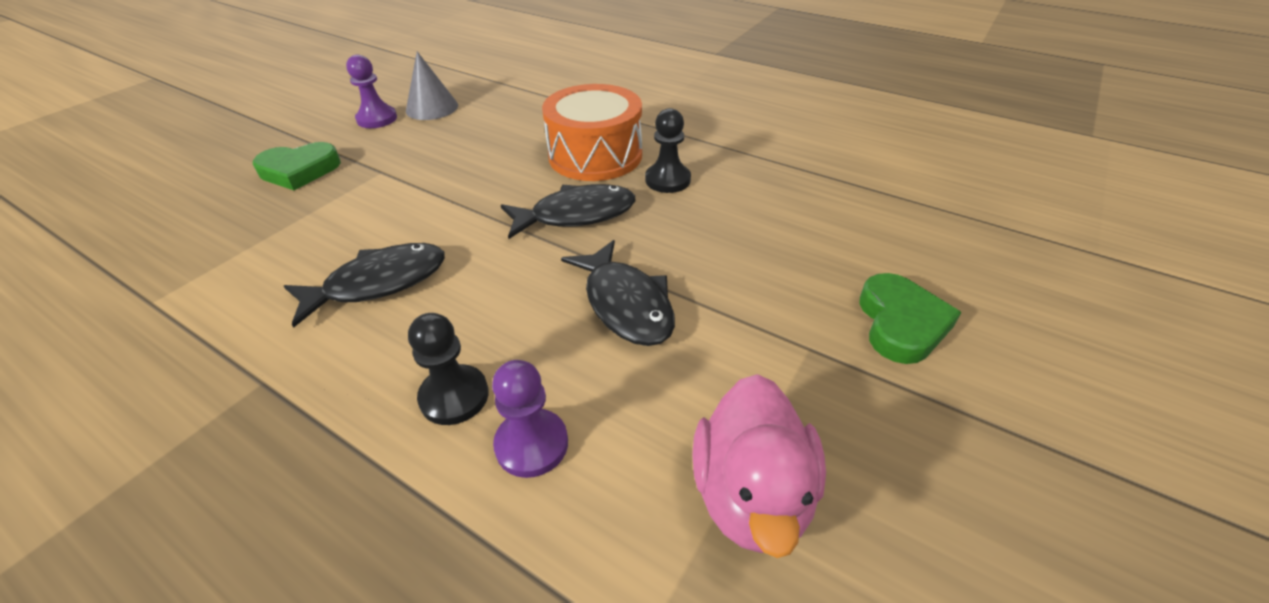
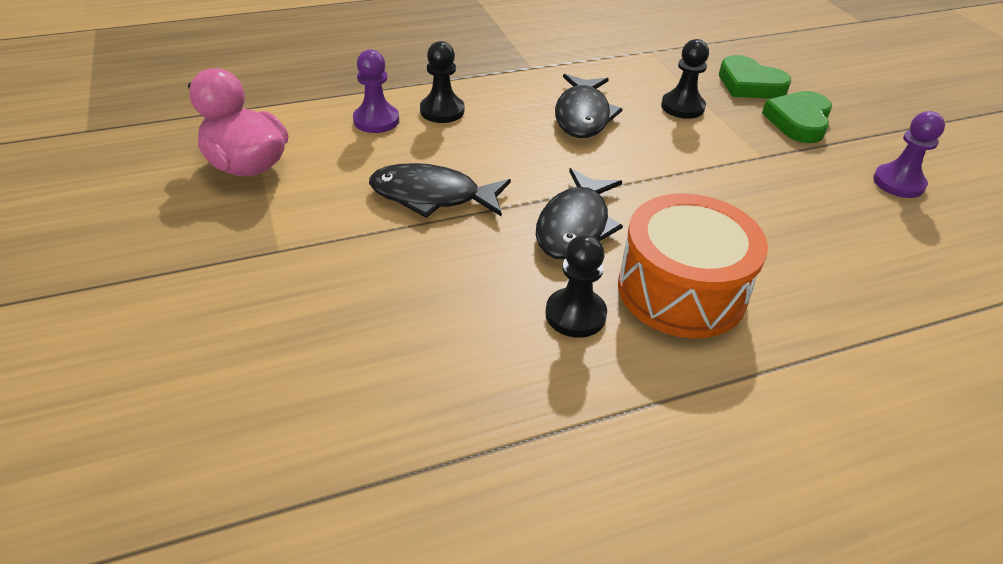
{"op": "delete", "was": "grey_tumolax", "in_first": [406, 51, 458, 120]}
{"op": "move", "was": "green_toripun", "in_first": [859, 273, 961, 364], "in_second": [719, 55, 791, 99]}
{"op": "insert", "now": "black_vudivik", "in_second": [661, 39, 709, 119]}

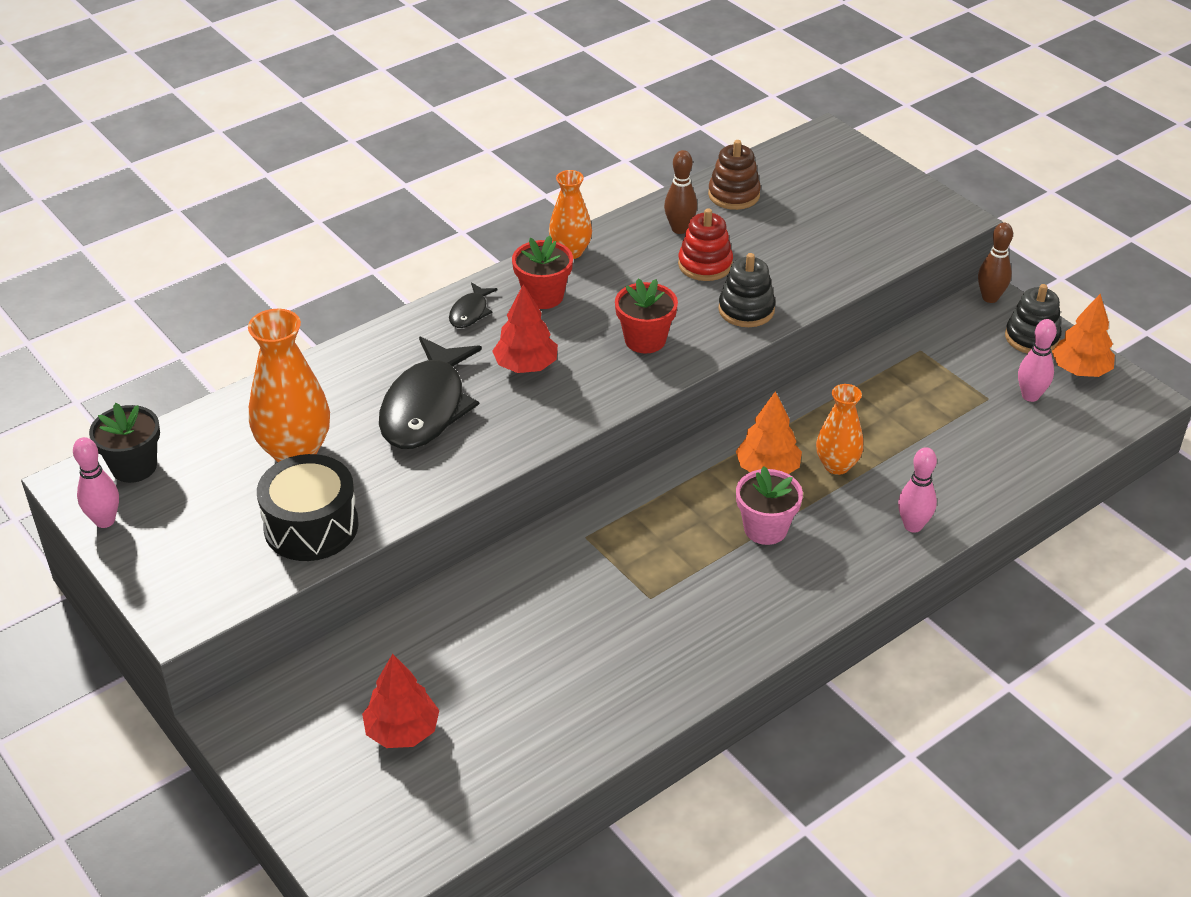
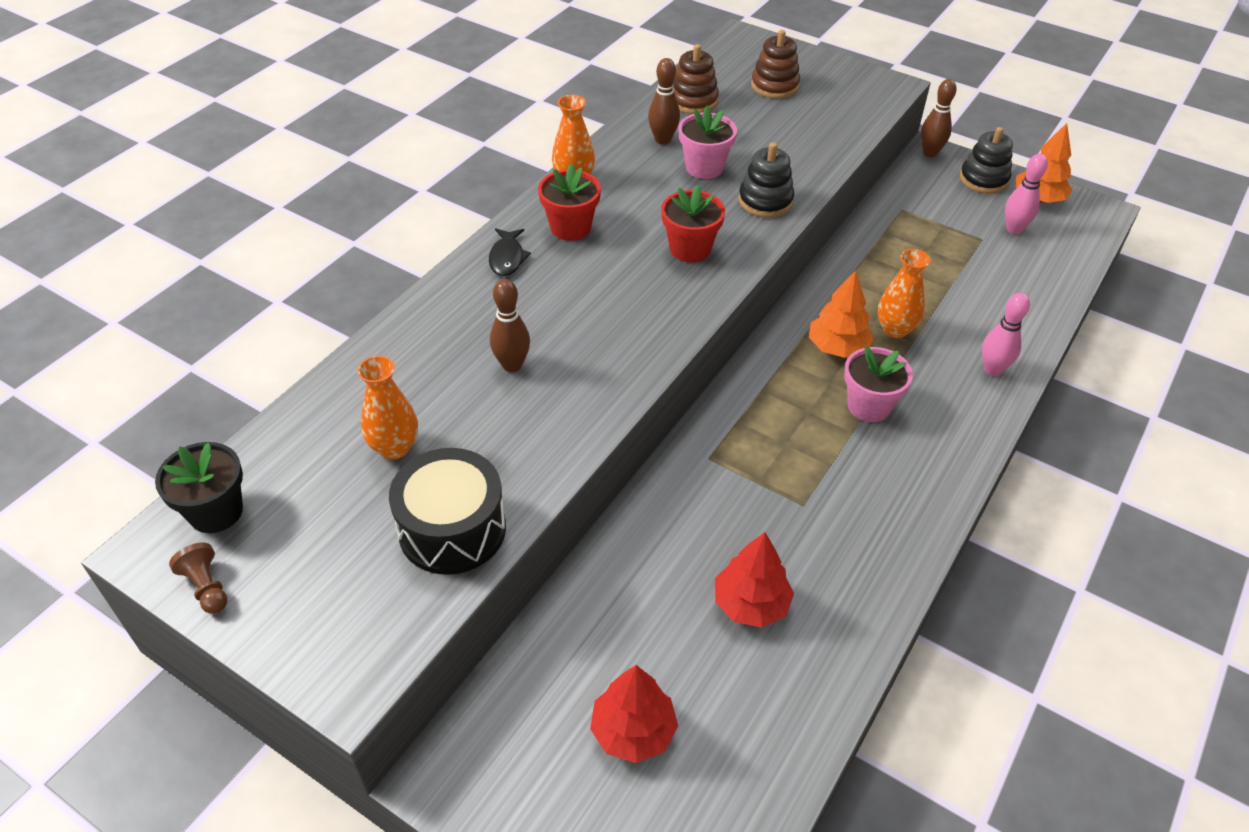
{"op": "replace", "was": "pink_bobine", "now": "brown_vudivik", "in_first": [73, 437, 119, 528], "in_second": [169, 542, 227, 614]}
{"op": "resize", "was": "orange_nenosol", "in_first": [248, 309, 330, 462], "in_second": [357, 356, 418, 459], "ratio": 0.62}
{"op": "replace", "was": "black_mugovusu", "now": "brown_bobine", "in_first": [379, 336, 482, 449], "in_second": [490, 279, 530, 372]}
{"op": "move", "was": "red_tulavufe", "in_first": [492, 284, 558, 373], "in_second": [715, 532, 794, 627]}
{"op": "replace", "was": "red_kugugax", "now": "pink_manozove", "in_first": [678, 208, 733, 281], "in_second": [678, 106, 737, 179]}
{"op": "insert", "now": "brown_kugugax", "in_second": [751, 30, 800, 99]}

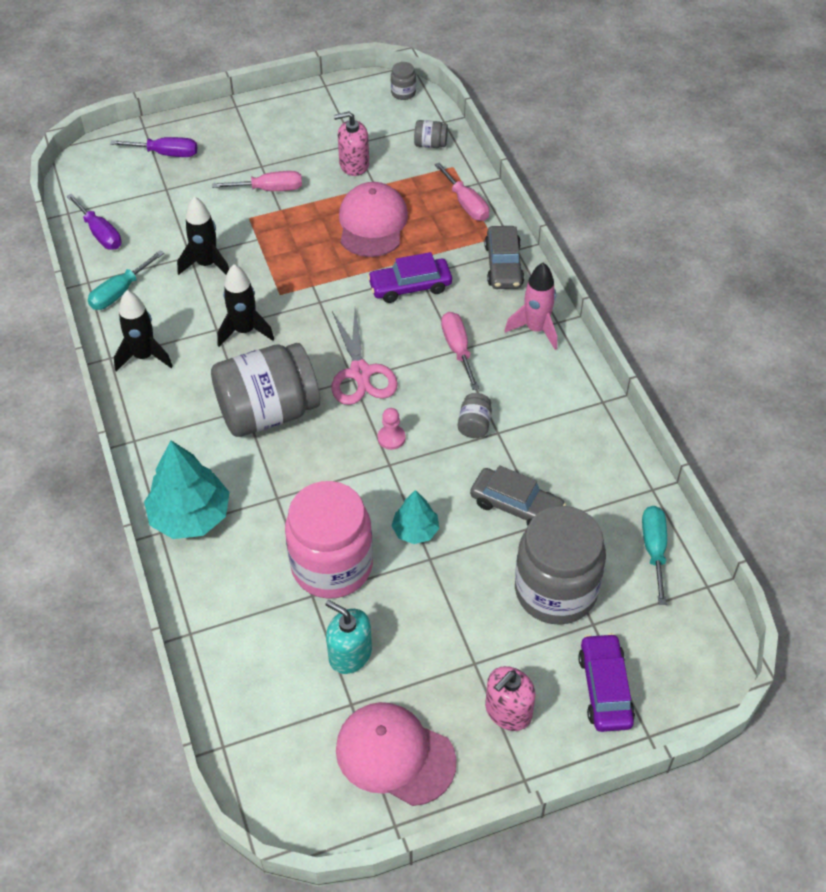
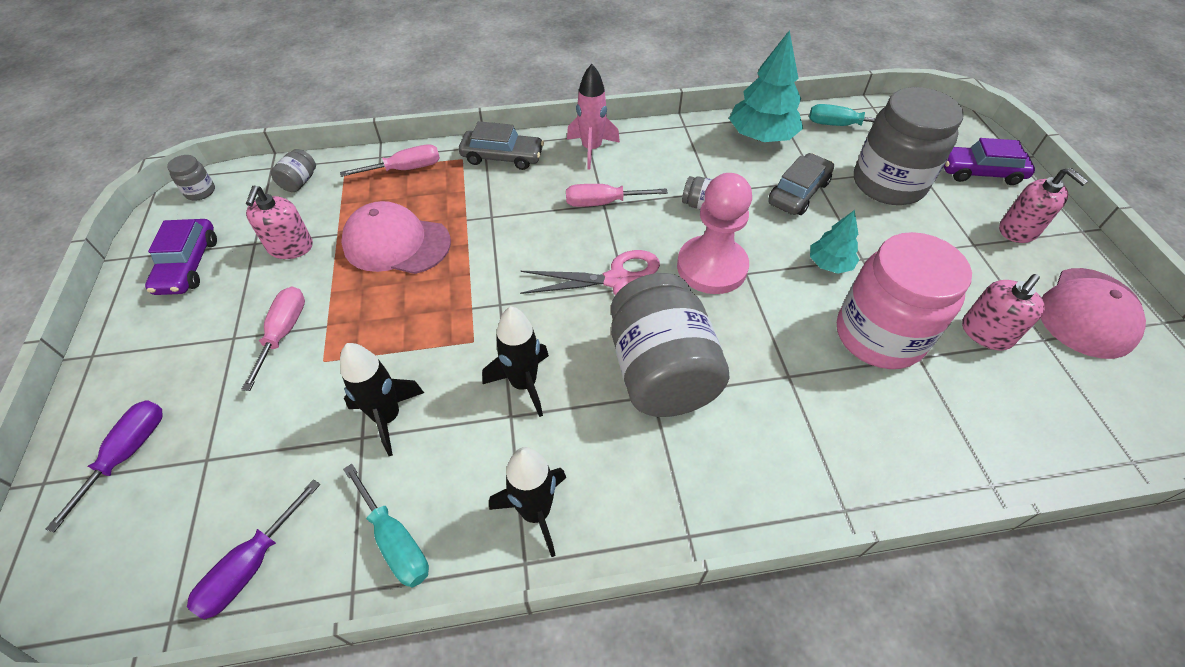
{"op": "rotate", "was": "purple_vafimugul", "in_first": [67, 194, 122, 250], "in_second": [187, 479, 320, 620], "clockwise": 150}
{"op": "move", "was": "turquoise_tulavufe", "in_first": [144, 441, 230, 539], "in_second": [729, 30, 803, 142]}
{"op": "recolor", "was": "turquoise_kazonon", "now": "pink_kazonon", "in_first": [325, 600, 372, 674], "in_second": [962, 274, 1045, 351]}
{"op": "move", "was": "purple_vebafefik", "in_first": [367, 252, 452, 303], "in_second": [145, 219, 217, 295]}
{"op": "resize", "was": "pink_vudivik", "in_first": [378, 408, 405, 450], "in_second": [677, 173, 752, 294], "ratio": 2.36}

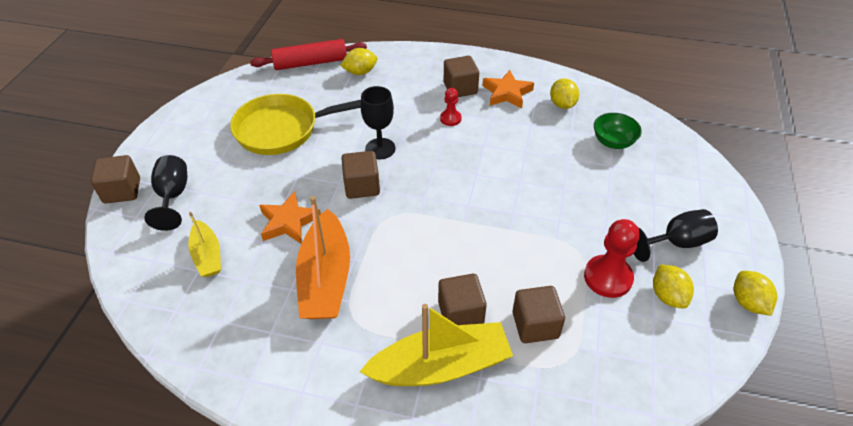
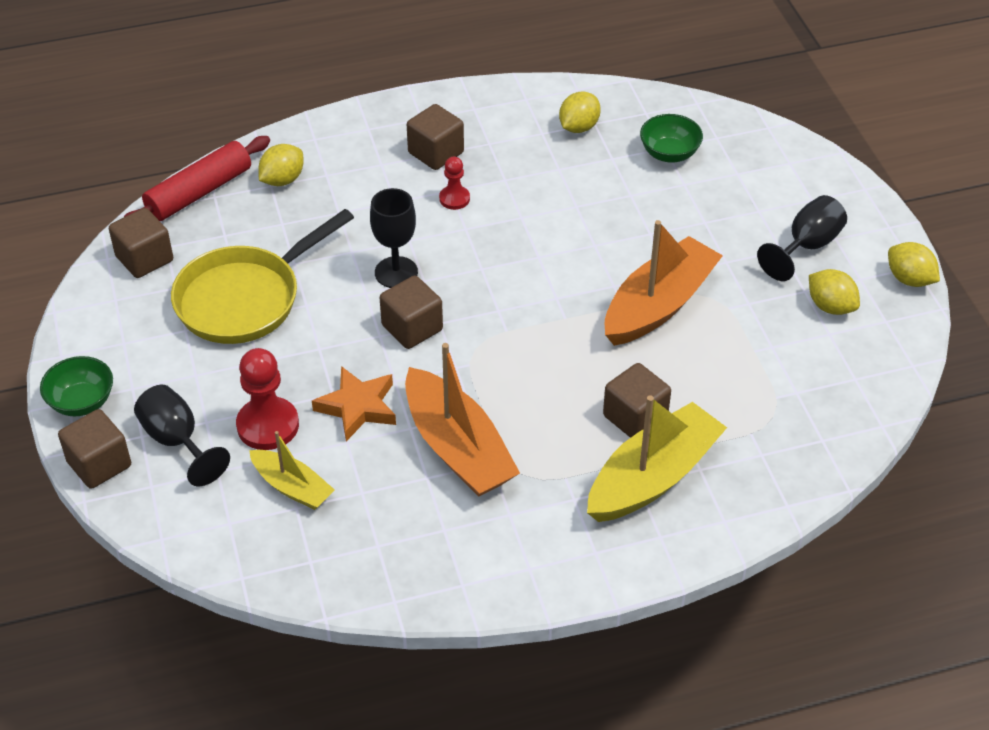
{"op": "delete", "was": "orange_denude", "in_first": [483, 70, 534, 108]}
{"op": "move", "was": "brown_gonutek", "in_first": [512, 286, 565, 343], "in_second": [109, 208, 173, 278]}
{"op": "rotate", "was": "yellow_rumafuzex", "in_first": [550, 79, 579, 109], "in_second": [559, 92, 601, 133], "clockwise": 75}
{"op": "move", "was": "red_vudivik", "in_first": [584, 219, 640, 298], "in_second": [236, 348, 299, 450]}
{"op": "insert", "now": "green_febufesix", "in_second": [40, 356, 113, 416]}
{"op": "insert", "now": "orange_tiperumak", "in_second": [605, 220, 723, 346]}

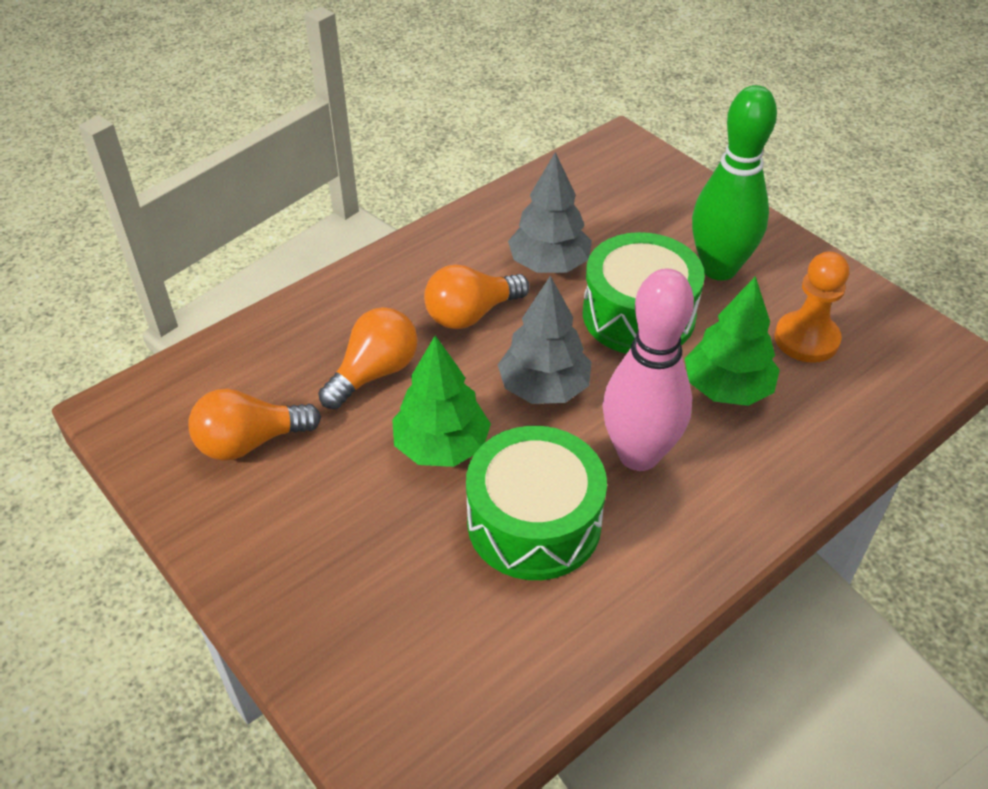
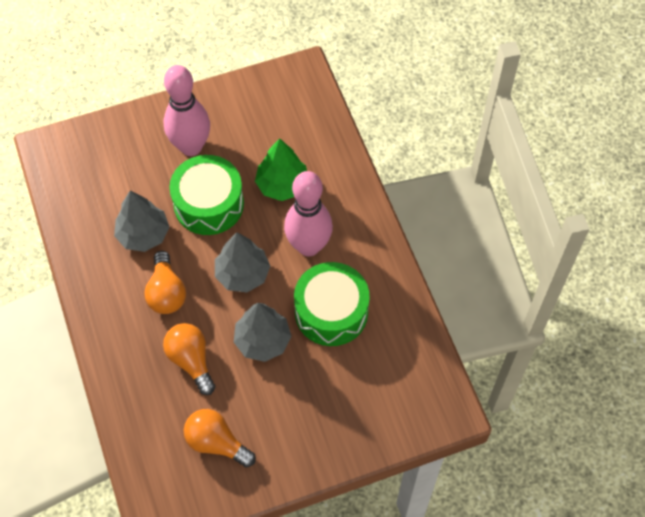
{"op": "rotate", "was": "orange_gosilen", "in_first": [189, 389, 321, 461], "in_second": [184, 409, 256, 467], "clockwise": 120}
{"op": "recolor", "was": "green_tulavufe", "now": "grey_tulavufe", "in_first": [392, 336, 491, 467], "in_second": [234, 303, 291, 362]}
{"op": "recolor", "was": "green_bobine", "now": "pink_bobine", "in_first": [692, 85, 777, 281], "in_second": [164, 65, 210, 156]}
{"op": "delete", "was": "orange_vudivik", "in_first": [775, 251, 849, 363]}

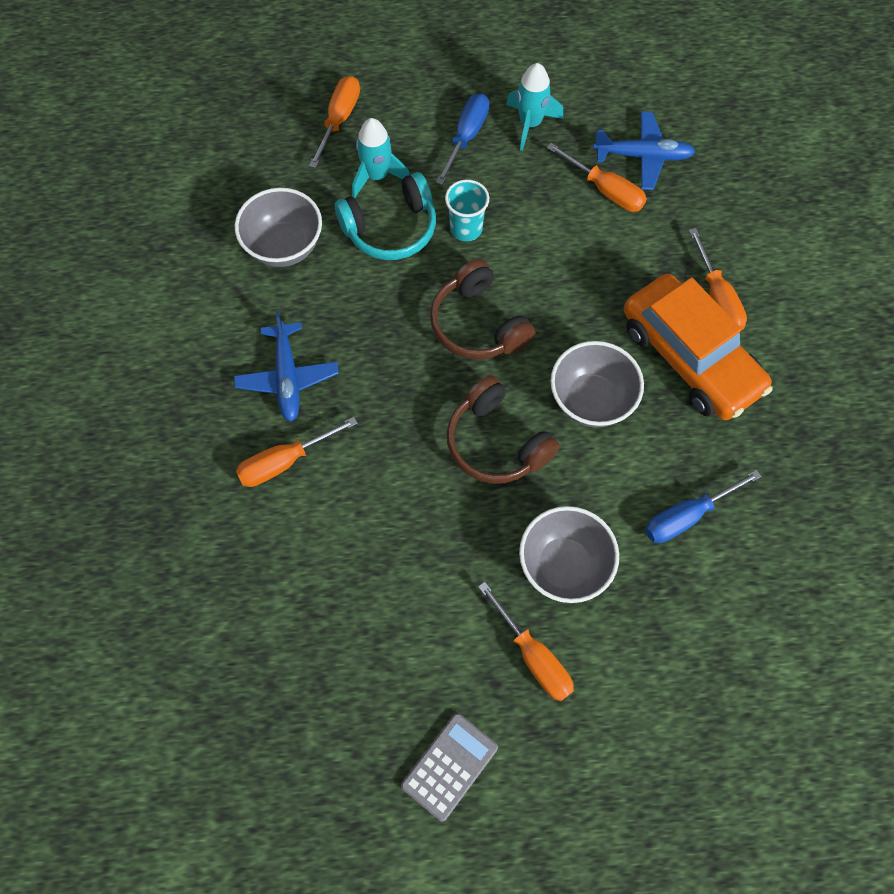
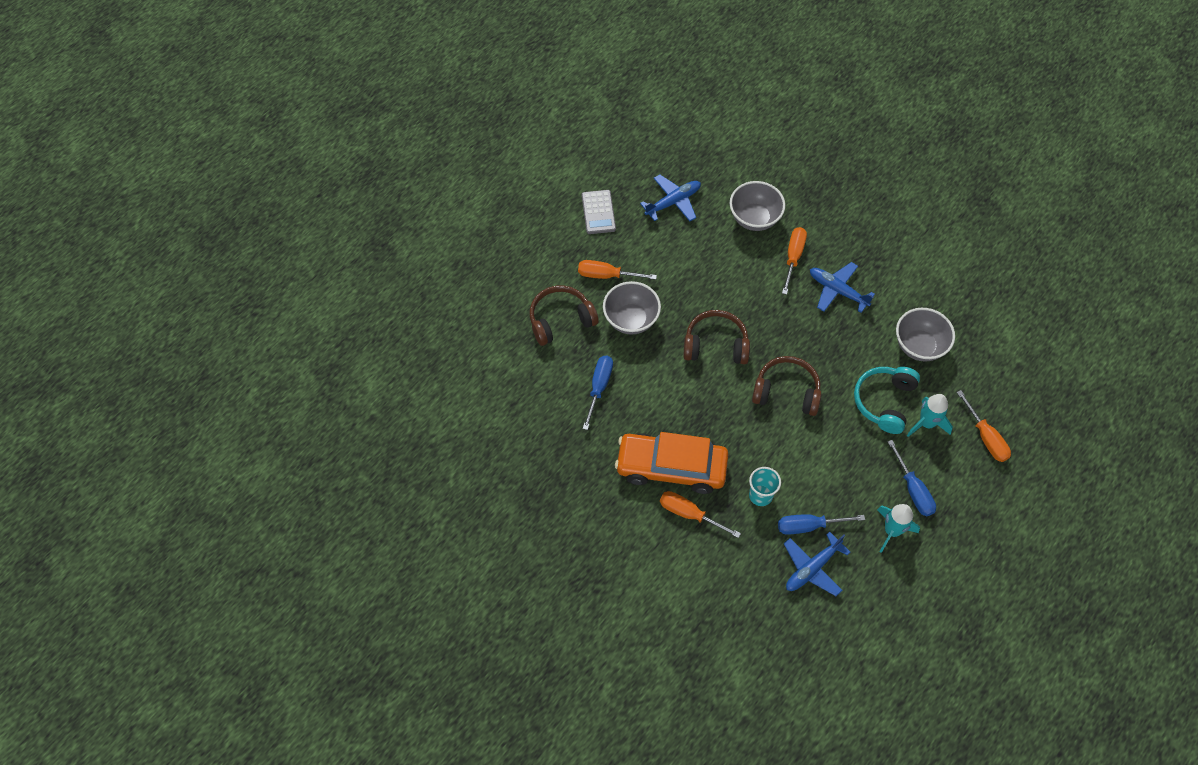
{"op": "move", "was": "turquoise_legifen", "in_first": [445, 179, 489, 241], "in_second": [749, 467, 781, 506]}
{"op": "recolor", "was": "orange_vafimugul", "now": "blue_vafimugul", "in_first": [547, 143, 647, 212], "in_second": [778, 514, 865, 535]}
{"op": "move", "was": "grey_febufesix", "in_first": [550, 341, 644, 427], "in_second": [730, 181, 785, 231]}
{"op": "insert", "now": "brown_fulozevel", "in_second": [530, 285, 599, 346]}
{"op": "insert", "now": "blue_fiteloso", "in_second": [640, 174, 701, 221]}

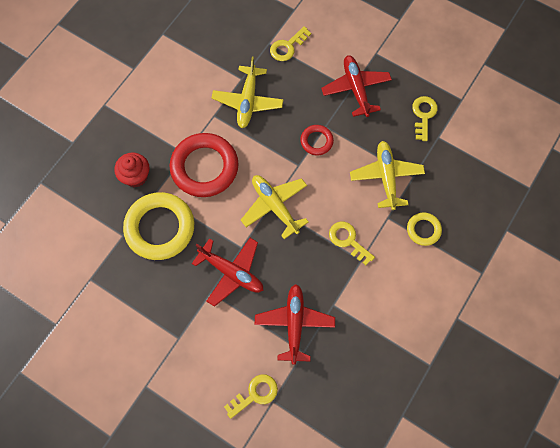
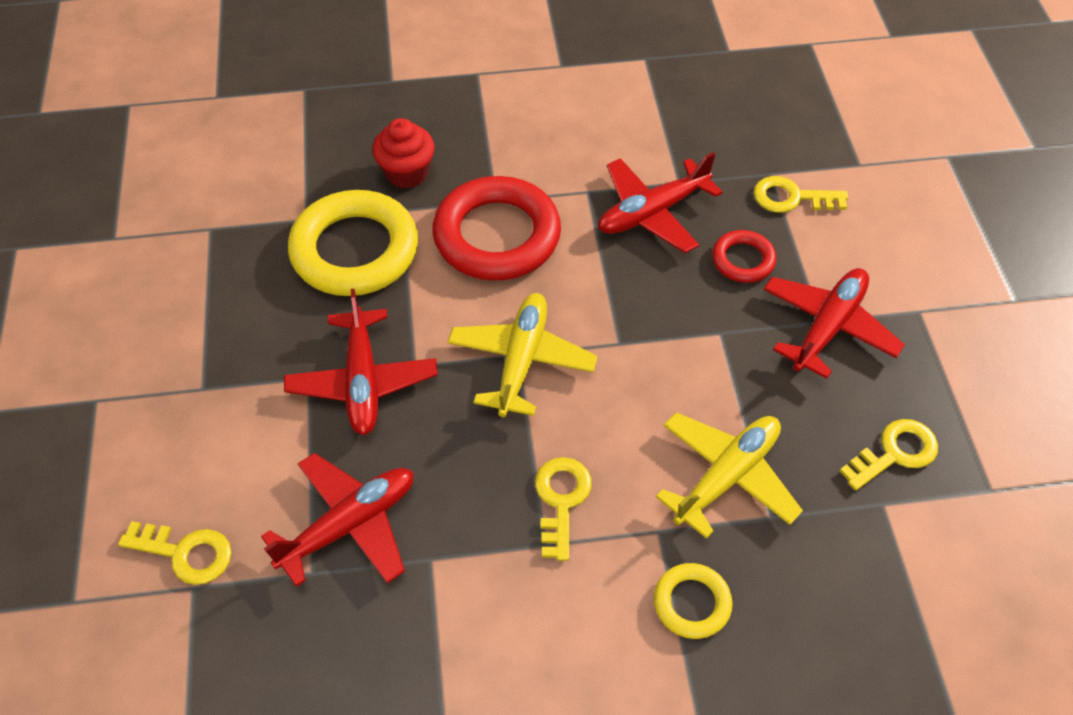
{"op": "recolor", "was": "yellow_fiteloso", "now": "red_fiteloso", "in_first": [212, 57, 283, 128], "in_second": [598, 152, 723, 253]}
{"op": "move", "was": "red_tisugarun", "in_first": [300, 125, 334, 155], "in_second": [712, 230, 777, 283]}

